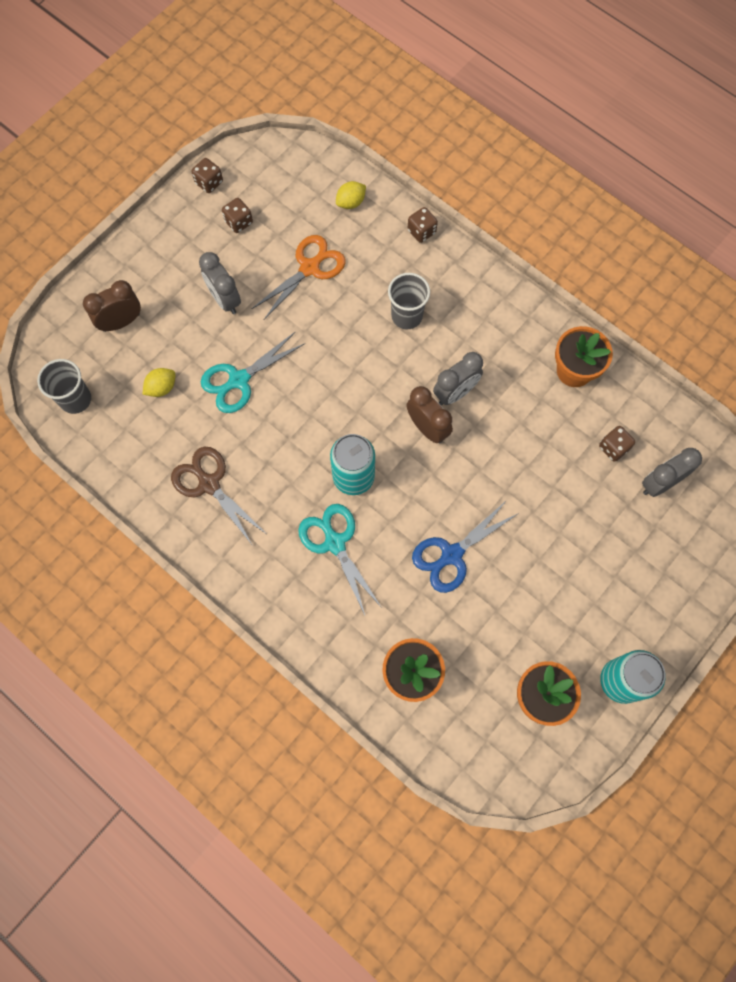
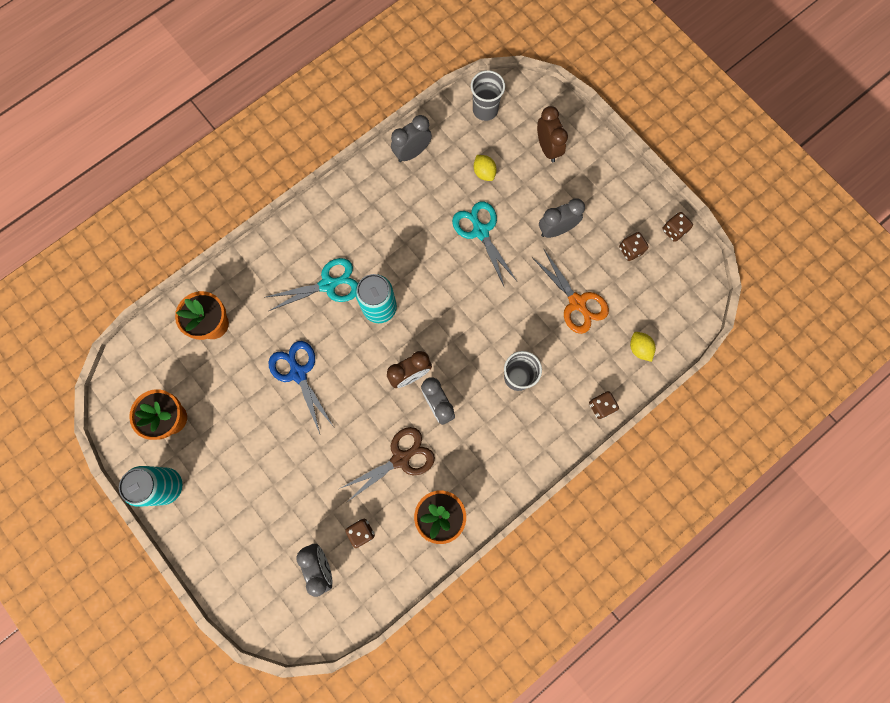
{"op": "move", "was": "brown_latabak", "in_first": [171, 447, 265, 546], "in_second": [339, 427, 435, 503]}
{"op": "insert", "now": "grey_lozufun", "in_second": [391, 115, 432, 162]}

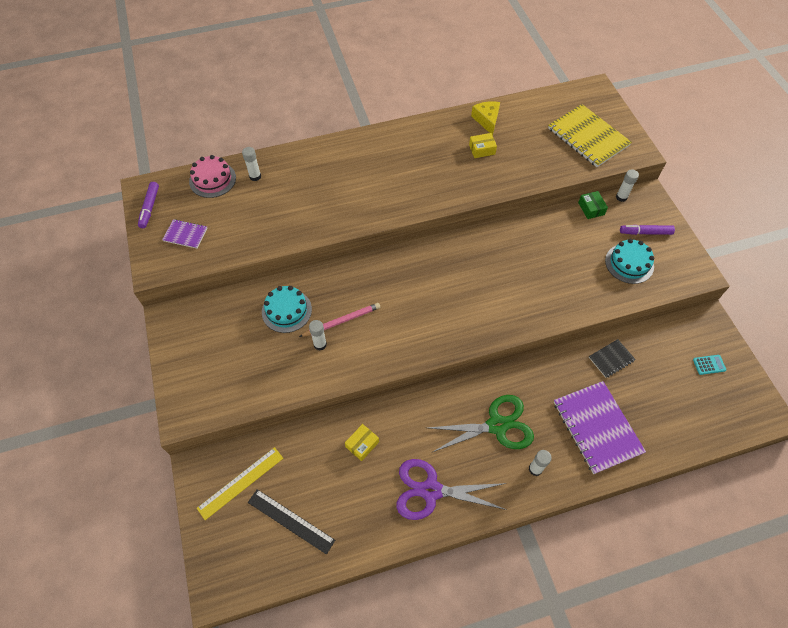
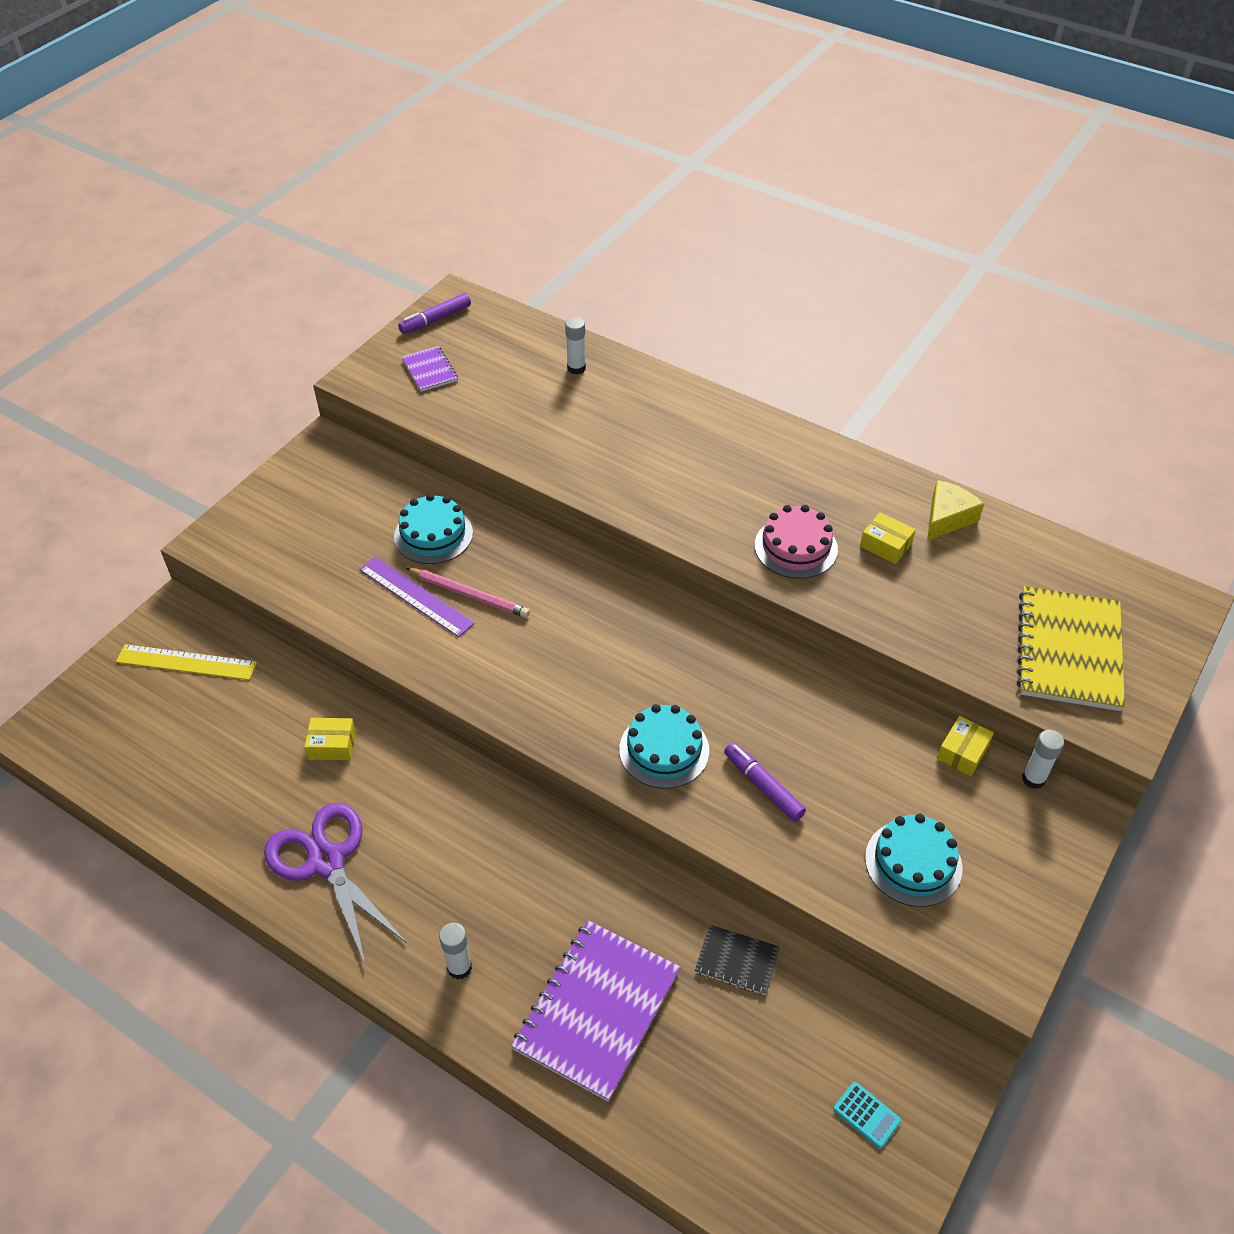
{"op": "move", "was": "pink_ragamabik", "in_first": [189, 155, 236, 198], "in_second": [755, 505, 838, 579]}
{"op": "delete", "was": "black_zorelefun", "in_first": [248, 489, 335, 555]}
{"op": "replace", "was": "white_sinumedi", "now": "purple_zorelefun", "in_first": [309, 320, 327, 351], "in_second": [359, 556, 475, 637]}
{"op": "delete", "was": "green_latabak", "in_first": [428, 395, 534, 452]}
{"op": "recolor", "was": "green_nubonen", "now": "yellow_nubonen", "in_first": [578, 191, 608, 219], "in_second": [937, 716, 994, 776]}
{"op": "move", "was": "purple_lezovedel", "in_first": [620, 225, 675, 235], "in_second": [724, 742, 806, 822]}
{"op": "insert", "now": "turquoise_ragamabik", "in_second": [619, 704, 709, 789]}

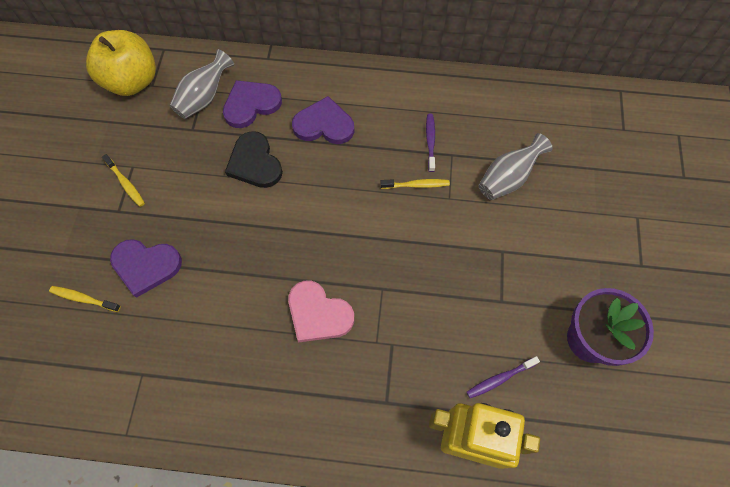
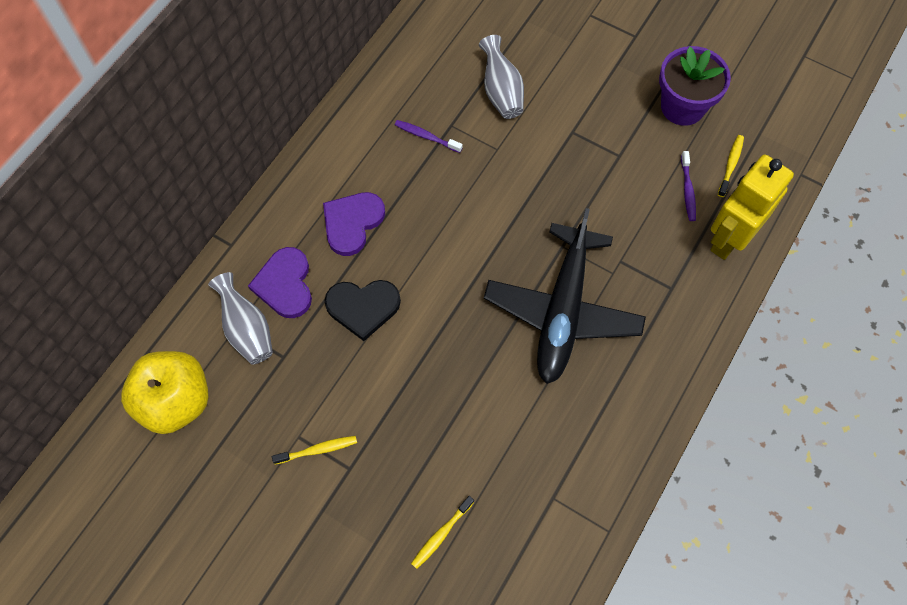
{"op": "delete", "was": "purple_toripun", "in_first": [110, 239, 182, 298]}
{"op": "replace", "was": "pink_toripun", "now": "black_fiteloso", "in_first": [288, 280, 354, 343], "in_second": [484, 208, 646, 384]}
{"op": "move", "was": "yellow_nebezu", "in_first": [380, 179, 450, 189], "in_second": [718, 135, 744, 197]}

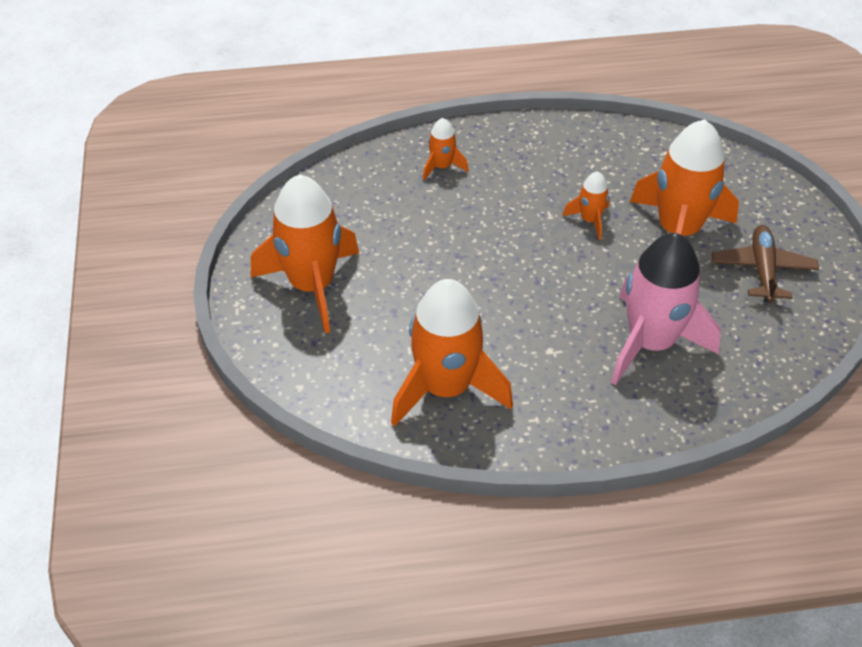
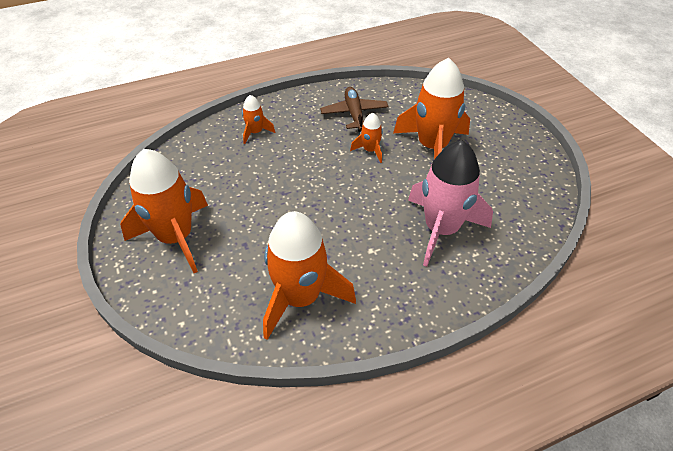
{"op": "move", "was": "brown_fiteloso", "in_first": [712, 225, 819, 302], "in_second": [320, 87, 389, 132]}

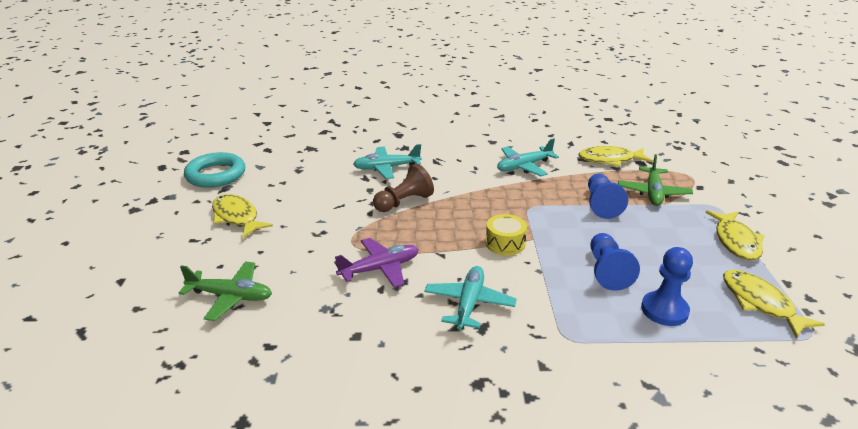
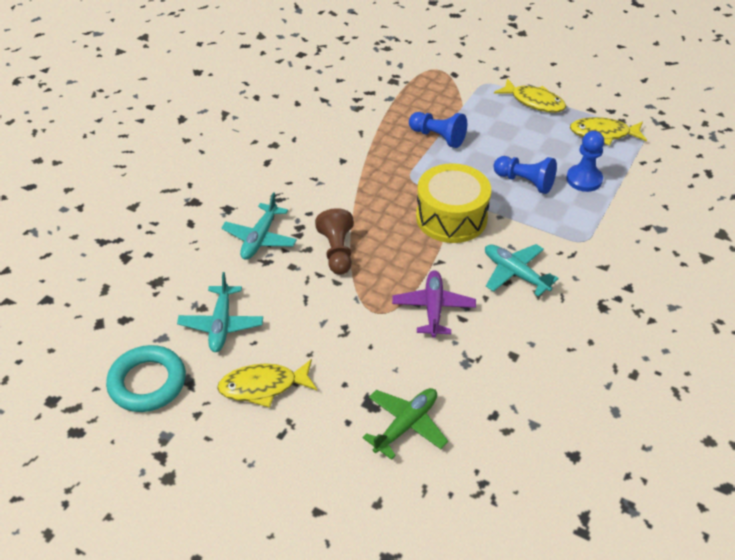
{"op": "resize", "was": "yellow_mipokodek", "in_first": [486, 214, 527, 256], "in_second": [416, 163, 491, 243], "ratio": 1.91}
{"op": "move", "was": "turquoise_fiteloso", "in_first": [497, 138, 559, 176], "in_second": [177, 272, 263, 352]}
{"op": "delete", "was": "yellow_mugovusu", "in_first": [579, 146, 653, 167]}
{"op": "delete", "was": "green_fiteloso", "in_first": [618, 154, 693, 206]}

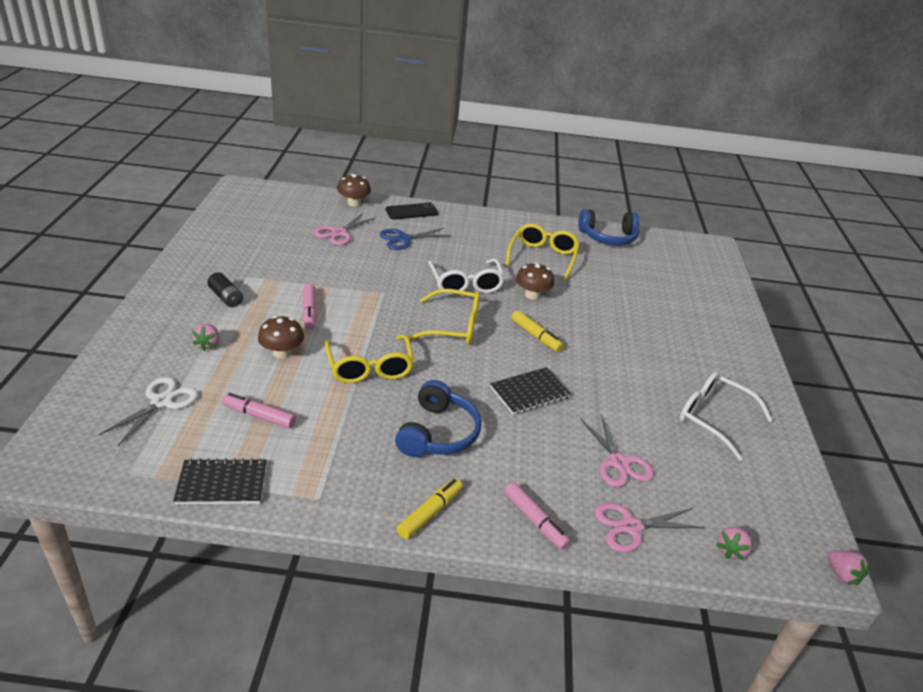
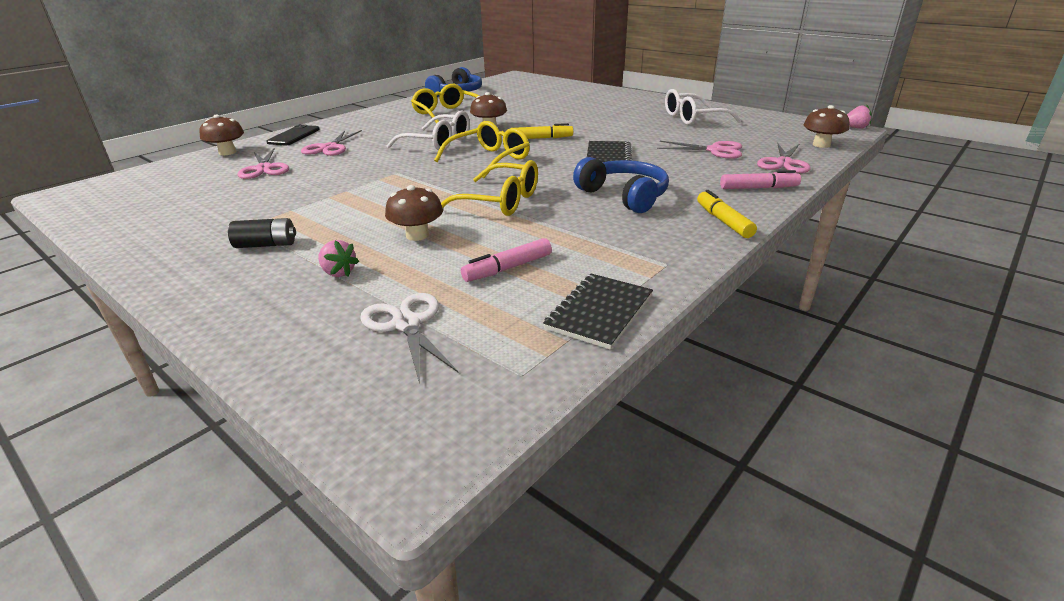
{"op": "delete", "was": "pink_lezovedel", "in_first": [303, 284, 316, 329]}
{"op": "recolor", "was": "blue_latabak", "now": "pink_latabak", "in_first": [379, 228, 451, 250], "in_second": [301, 130, 362, 156]}
{"op": "replace", "was": "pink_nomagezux", "now": "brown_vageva", "in_first": [716, 526, 752, 560], "in_second": [804, 105, 849, 148]}

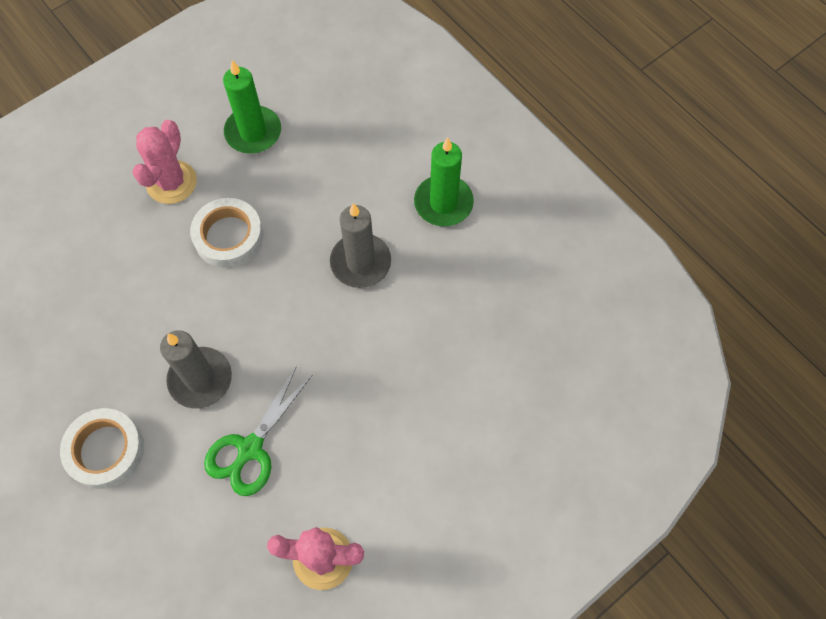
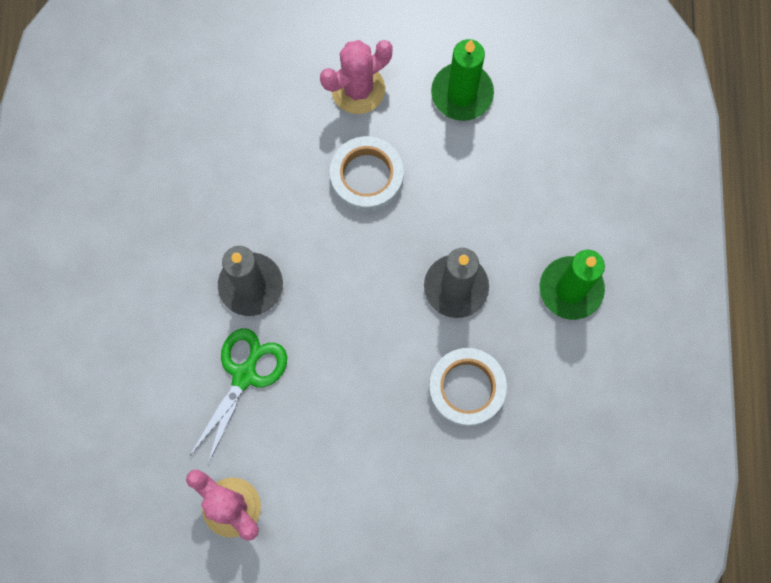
{"op": "move", "was": "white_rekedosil", "in_first": [60, 408, 144, 489], "in_second": [429, 348, 507, 427]}
{"op": "rotate", "was": "green_latabak", "in_first": [204, 366, 312, 496], "in_second": [190, 328, 287, 466], "clockwise": 135}

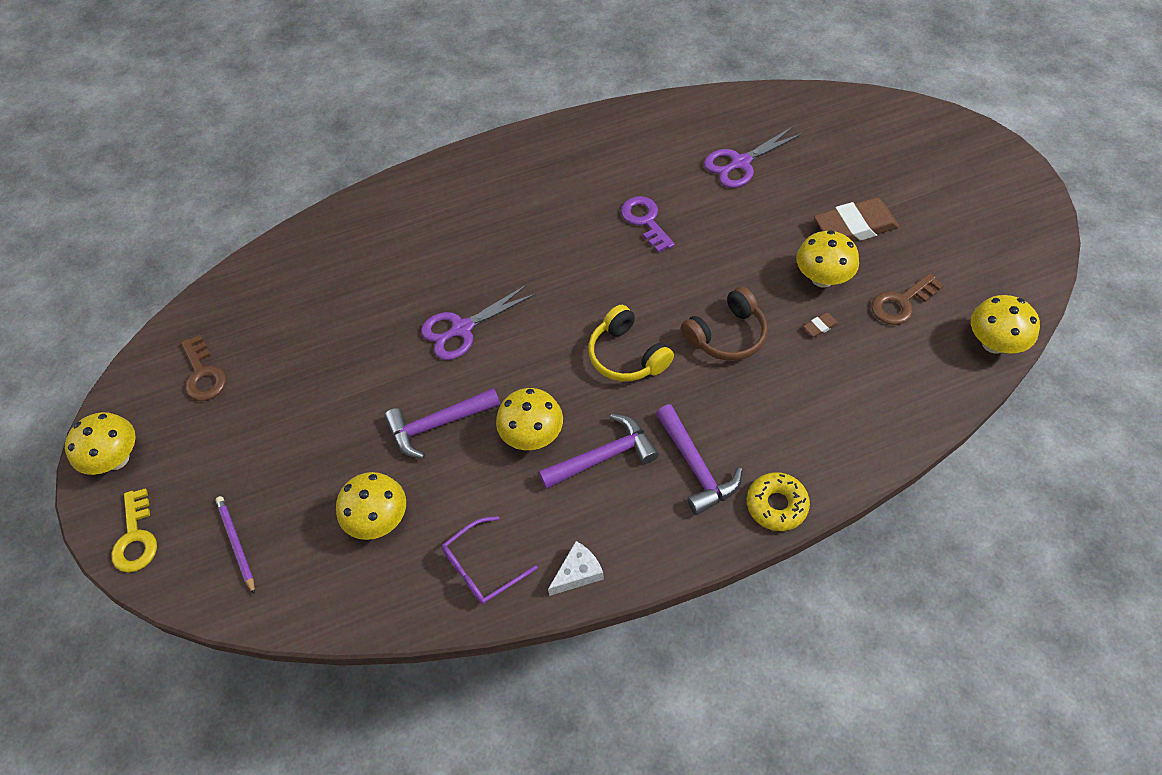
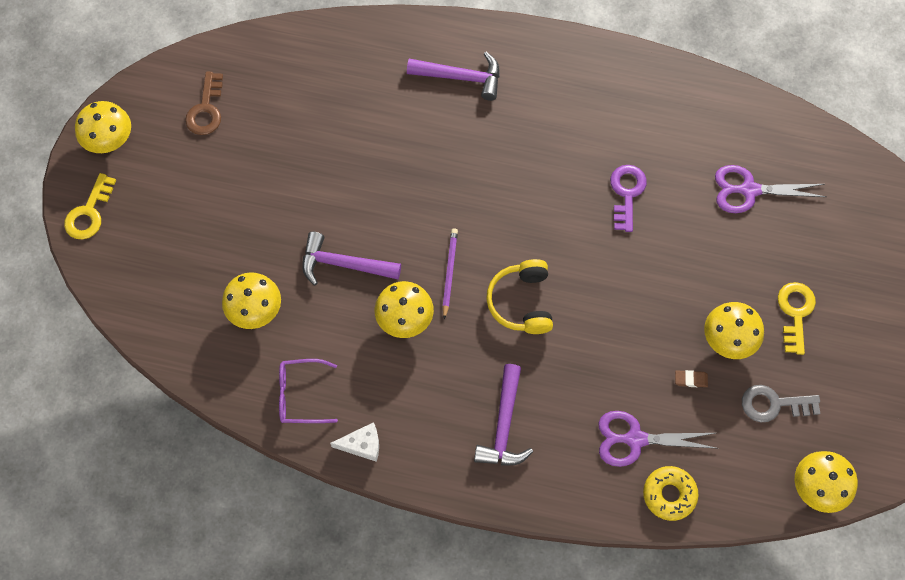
{"op": "move", "was": "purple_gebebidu", "in_first": [215, 496, 255, 595], "in_second": [442, 228, 458, 320]}
{"op": "move", "was": "purple_latabak", "in_first": [421, 284, 536, 360], "in_second": [599, 411, 716, 467]}
{"op": "move", "was": "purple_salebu", "in_first": [539, 414, 659, 489], "in_second": [407, 52, 500, 101]}
{"op": "delete", "was": "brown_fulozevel", "in_first": [681, 286, 767, 361]}
{"op": "move", "was": "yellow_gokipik", "in_first": [747, 472, 810, 531], "in_second": [643, 466, 699, 521]}
{"op": "replace", "was": "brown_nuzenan", "now": "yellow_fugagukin", "in_first": [814, 198, 899, 241], "in_second": [778, 282, 816, 355]}
{"op": "recolor", "was": "brown_fugagukin", "now": "grey_fugagukin", "in_first": [871, 273, 944, 325], "in_second": [742, 385, 821, 422]}

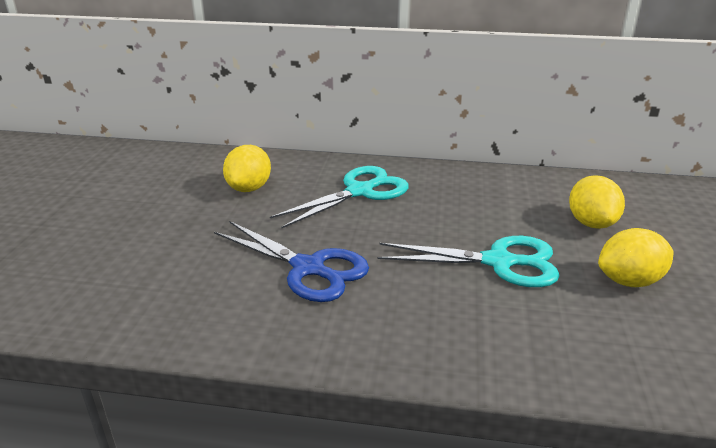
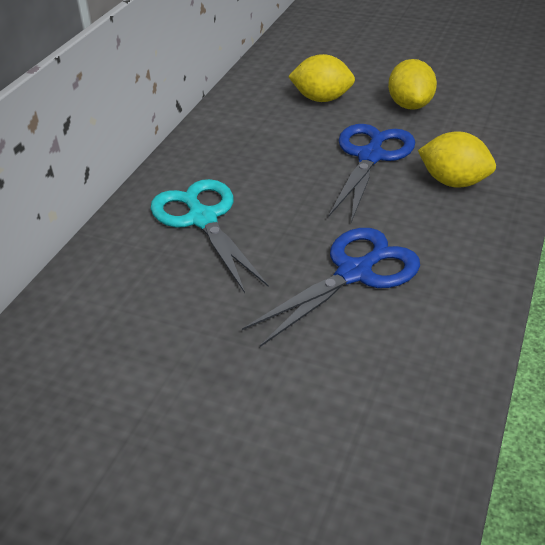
{"op": "move", "was": "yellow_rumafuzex", "in_first": [223, 145, 271, 192], "in_second": [418, 131, 496, 188]}
{"op": "recolor", "was": "turquoise_latabak", "now": "blue_latabak", "in_first": [377, 236, 560, 287], "in_second": [328, 124, 415, 222]}

